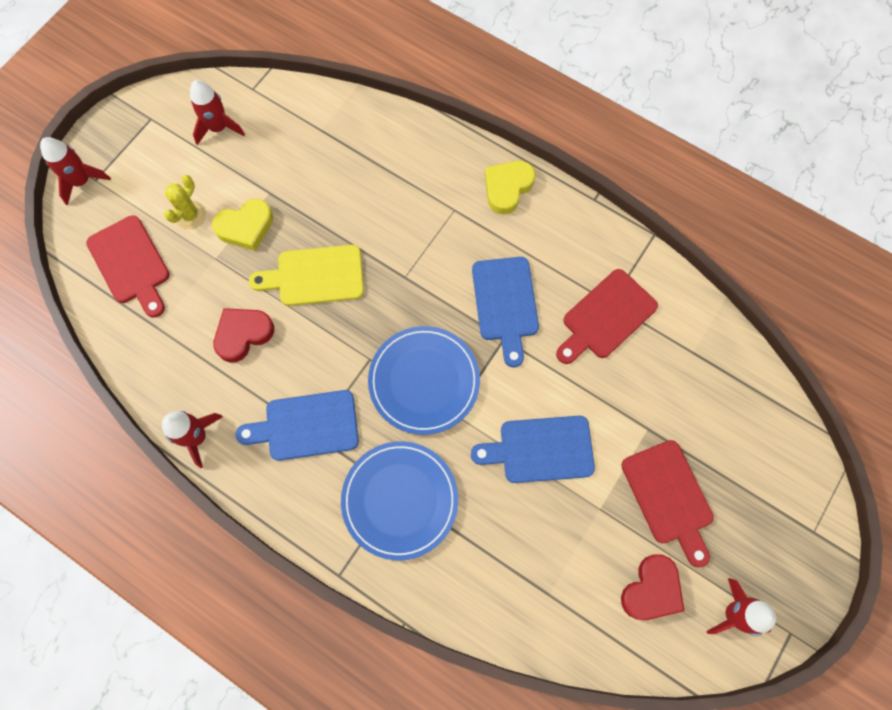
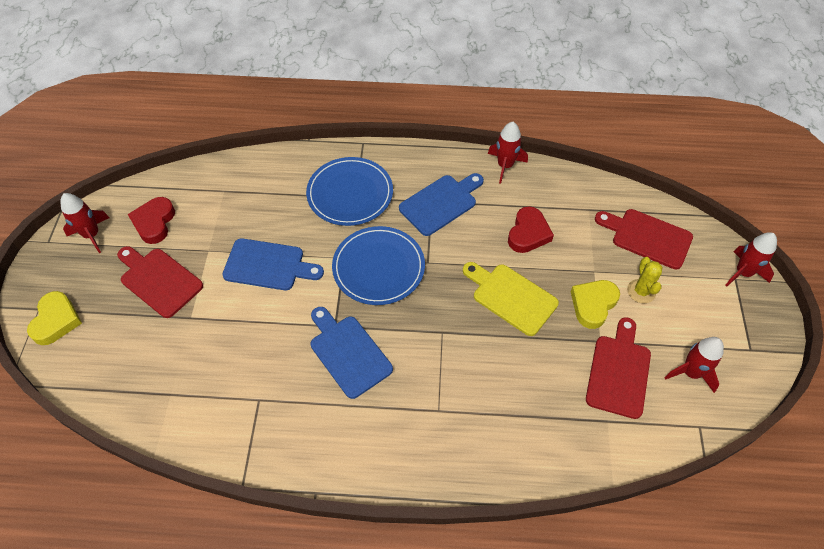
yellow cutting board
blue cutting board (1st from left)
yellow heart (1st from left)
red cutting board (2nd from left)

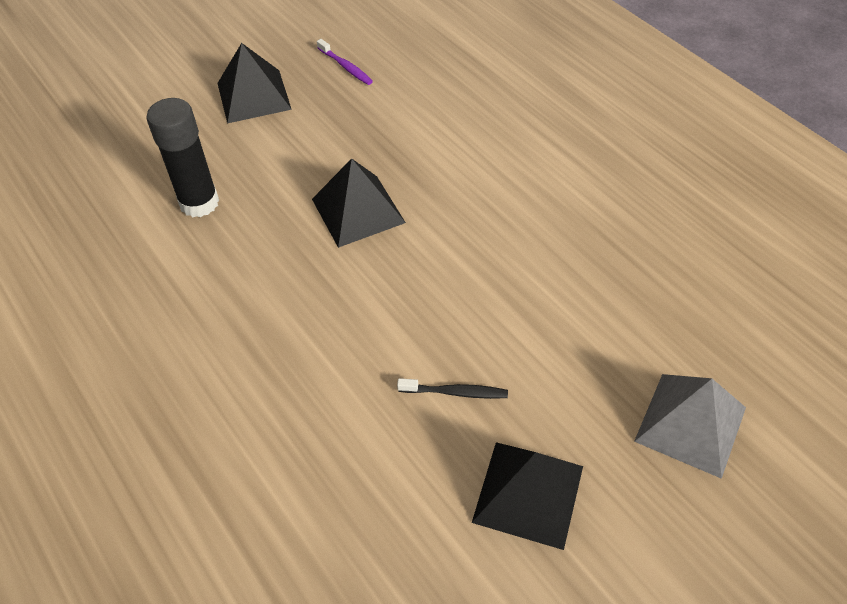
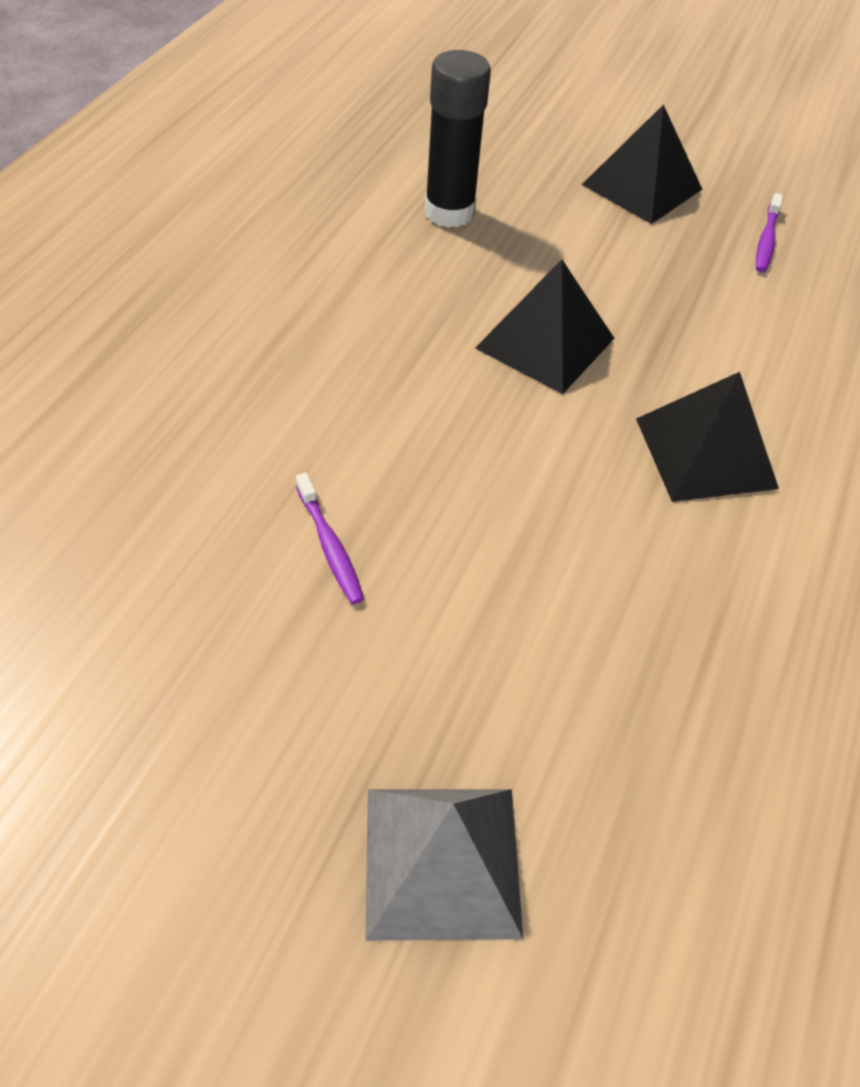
purple toothbrush (1st from left)
black pyramid (3rd from left)

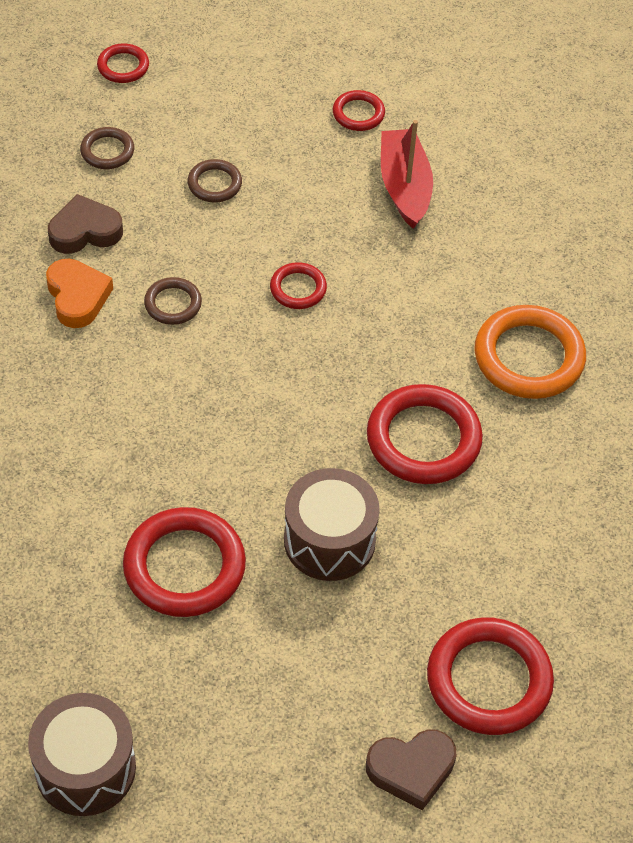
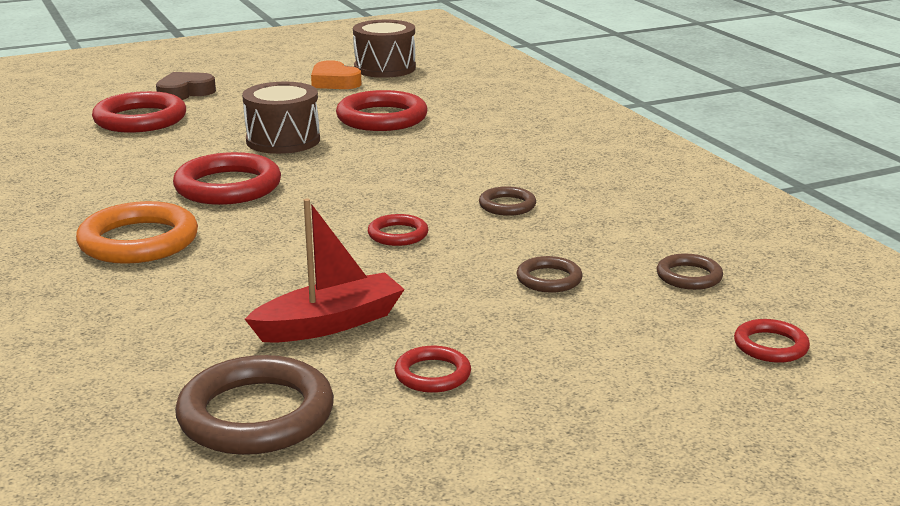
orange heart
brown heart (1st from left in the first image)
red boat
brown ring (1st from left)

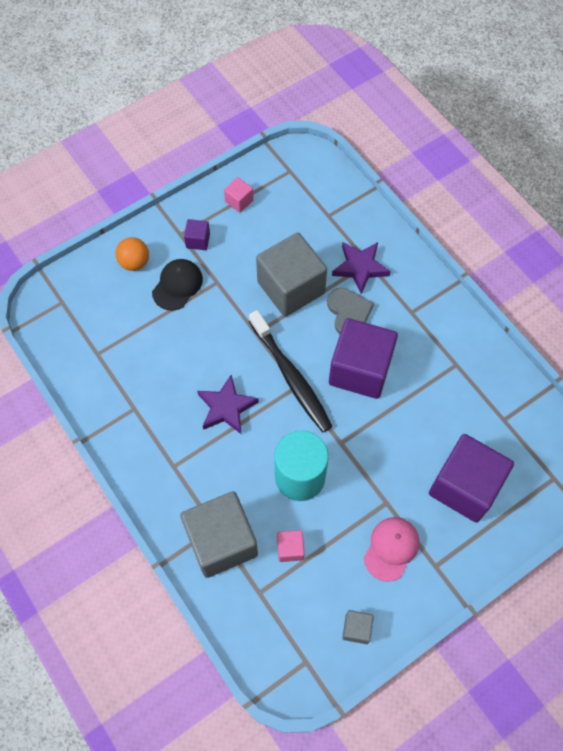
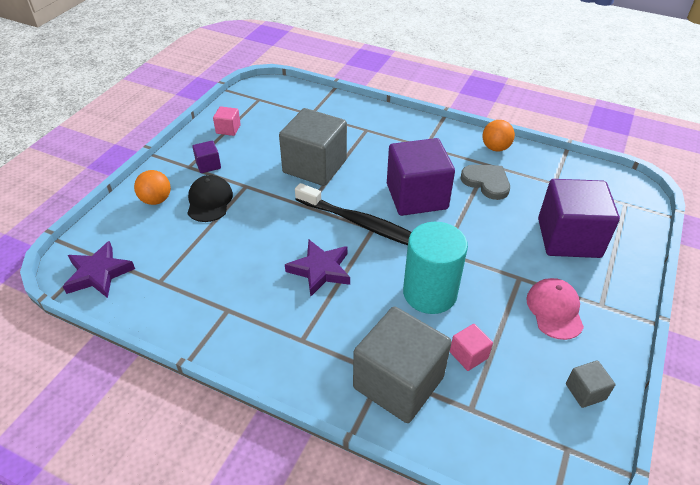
grey heart
purple star (1st from left)
orange ball (2nd from left)

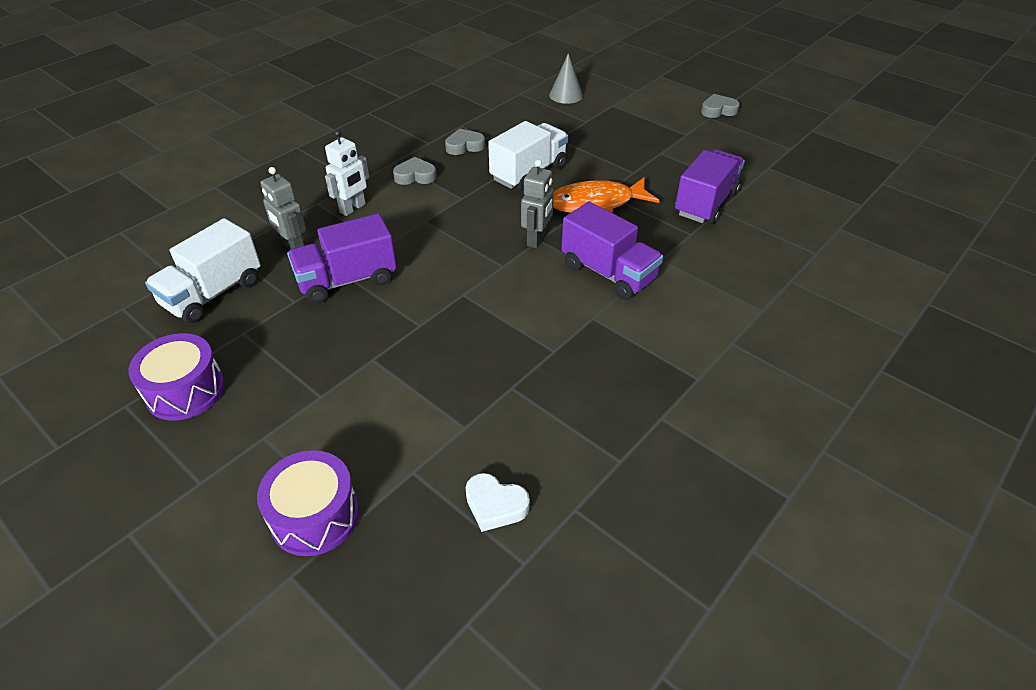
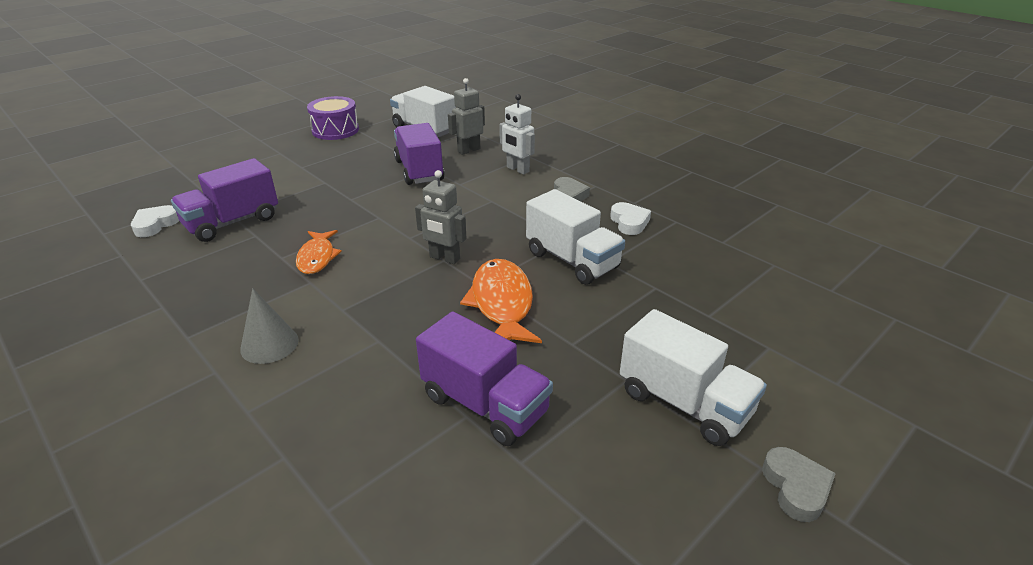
purple drum (2nd from left in the first image)
white heart (2nd from left)
grey cone
purple truck (1st from left)
orange fish (1st from left)
white truck (3rd from left)

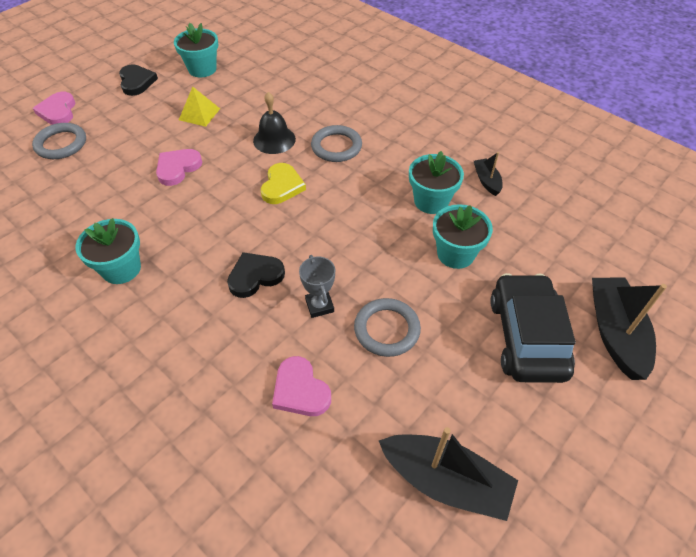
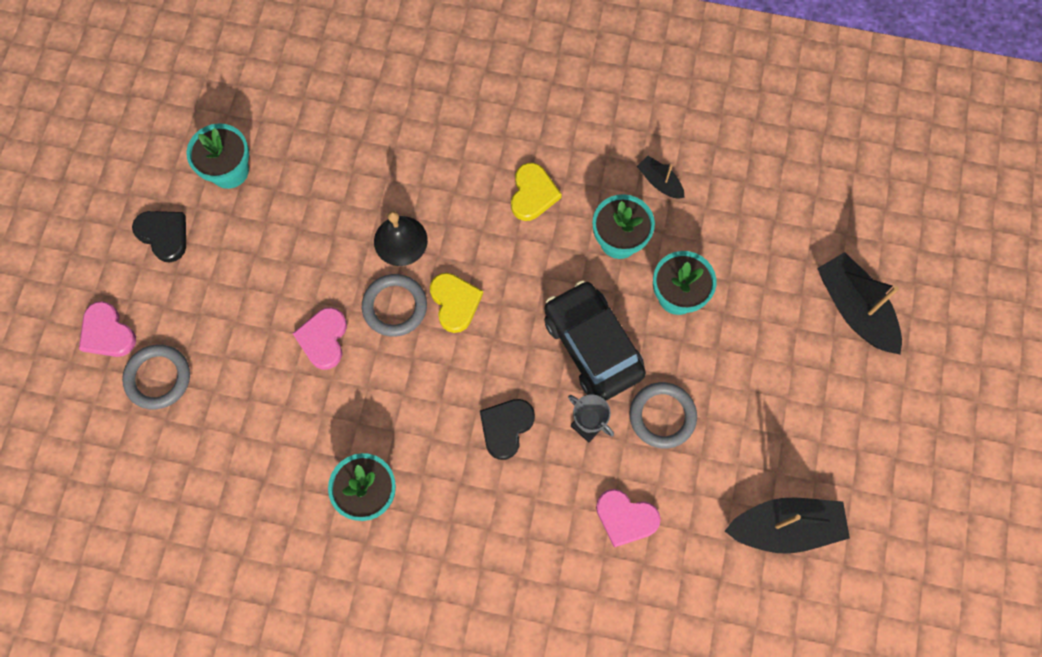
yellow pyramid
grey ring (2nd from left)
black car
yellow heart (2nd from left)

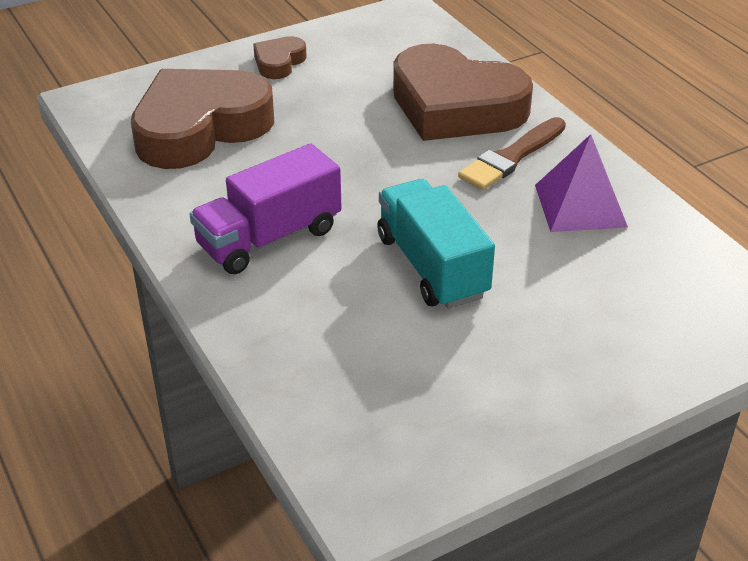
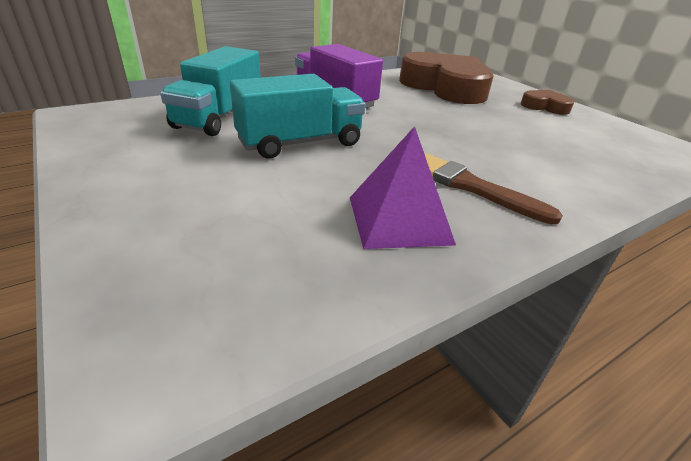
brown heart (3rd from left in the first image)
turquoise truck (1st from left)

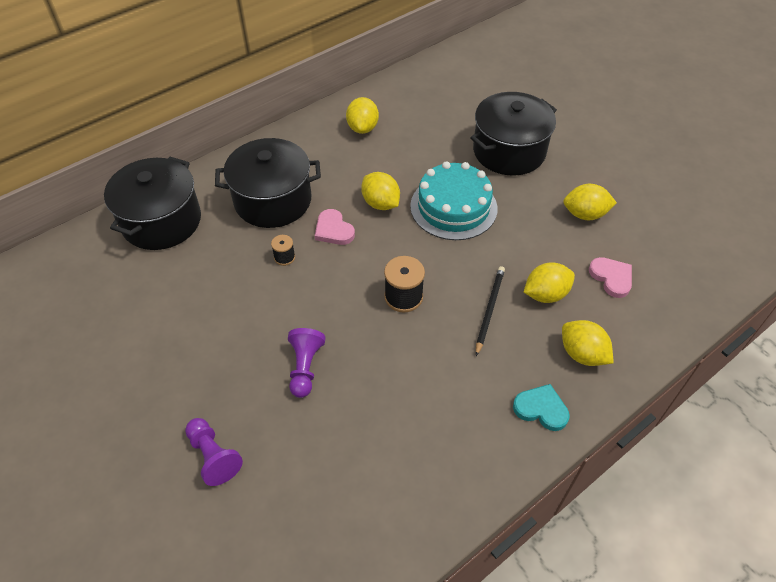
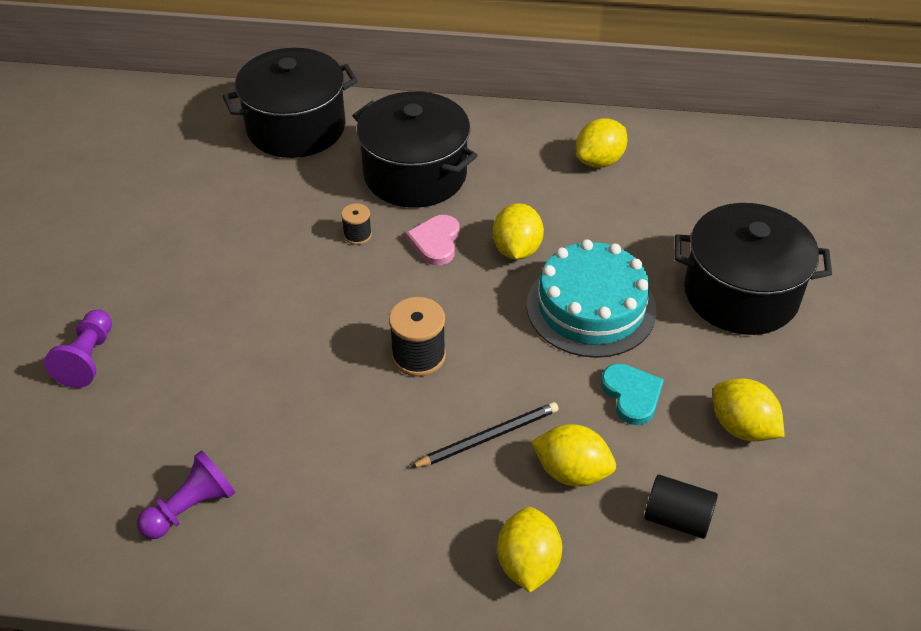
purple pawn (2nd from left)
turquoise heart
black cylinder

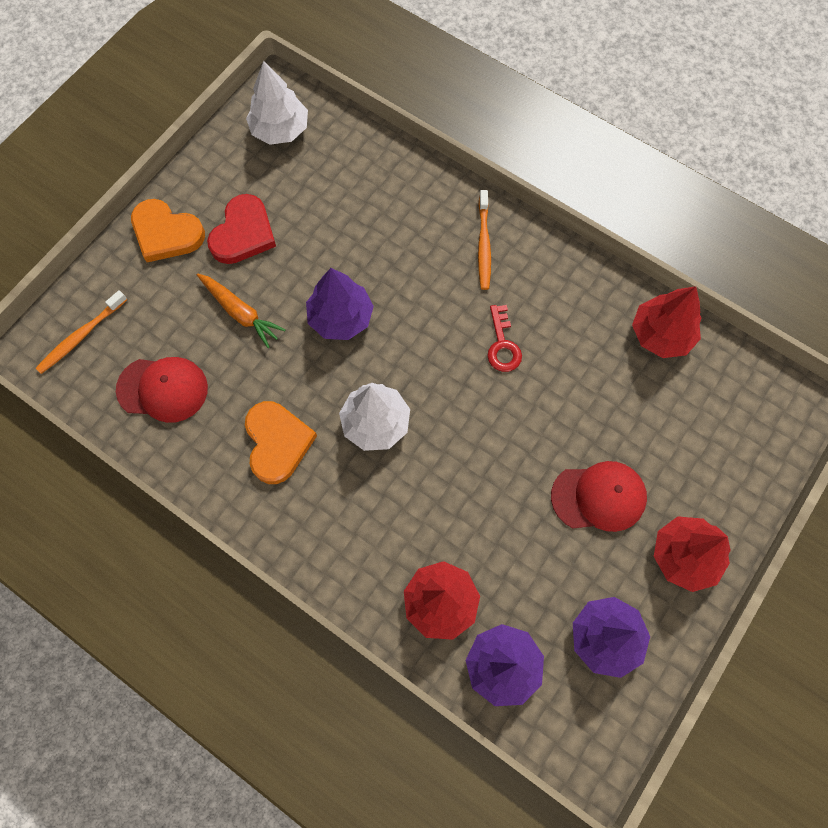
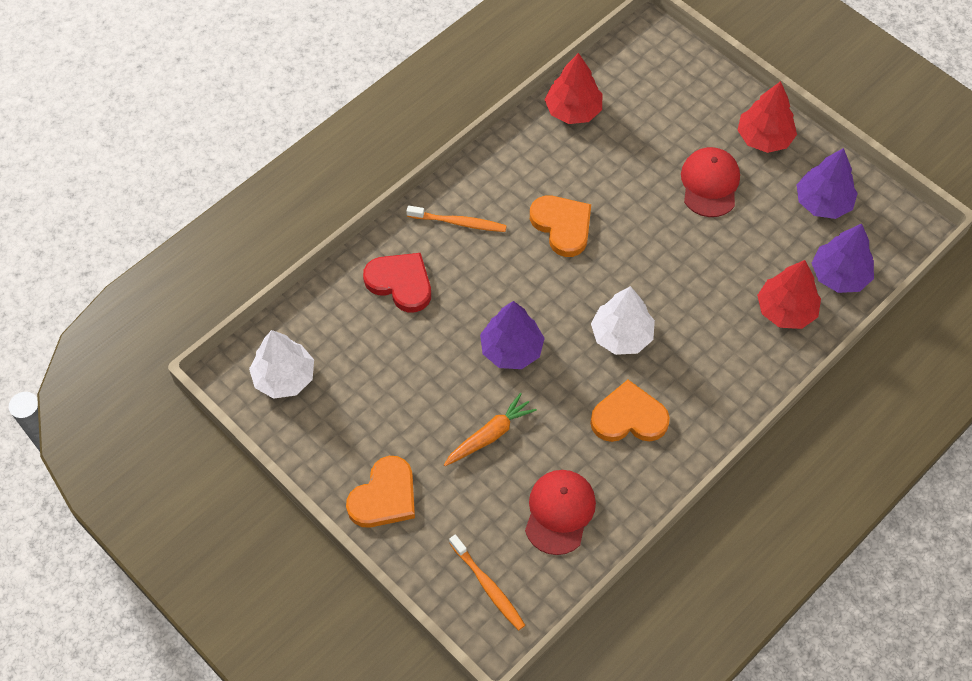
red heart
orange heart (2nd from left)

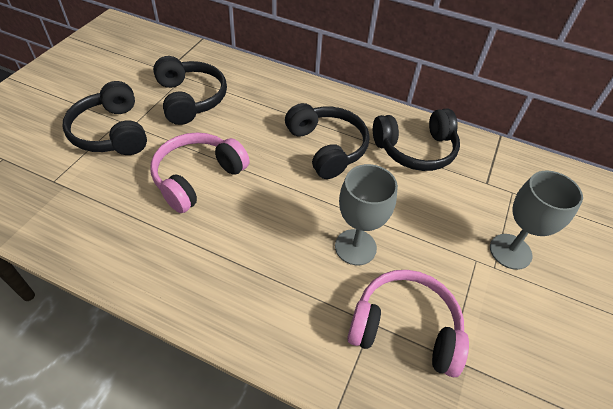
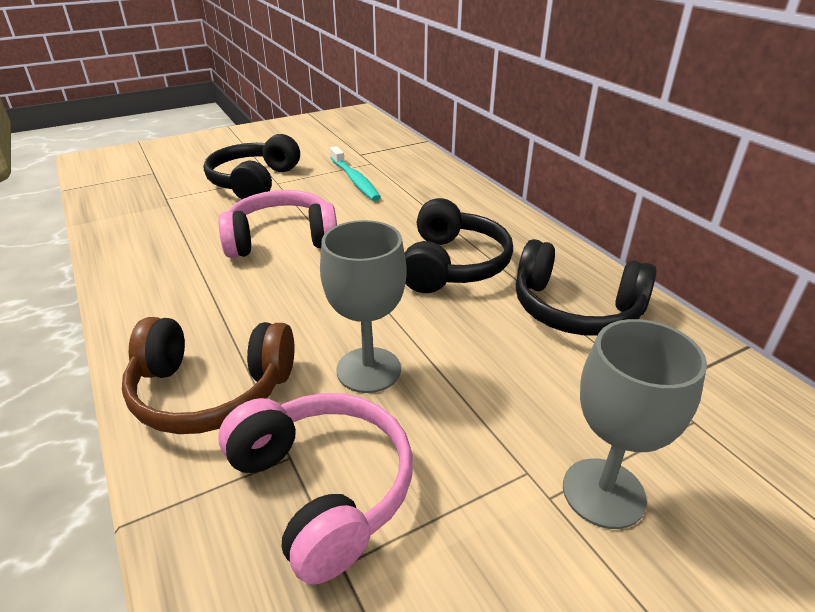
turquoise toothbrush
brown headphones

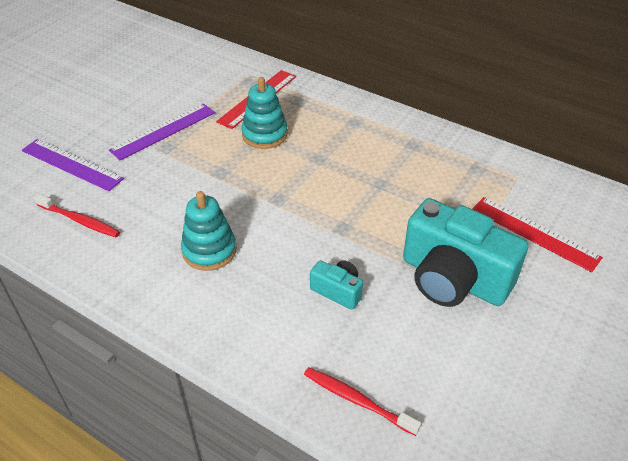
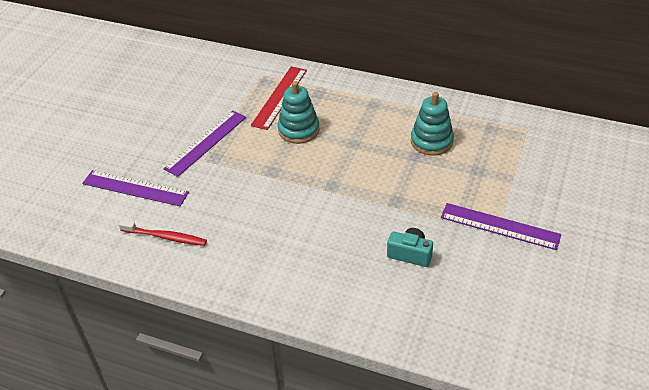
turquoise stacking toy (2nd from left)
red toothbrush (2nd from left in the first image)
purple ruler (3rd from left)
red ruler (2nd from left in the first image)

